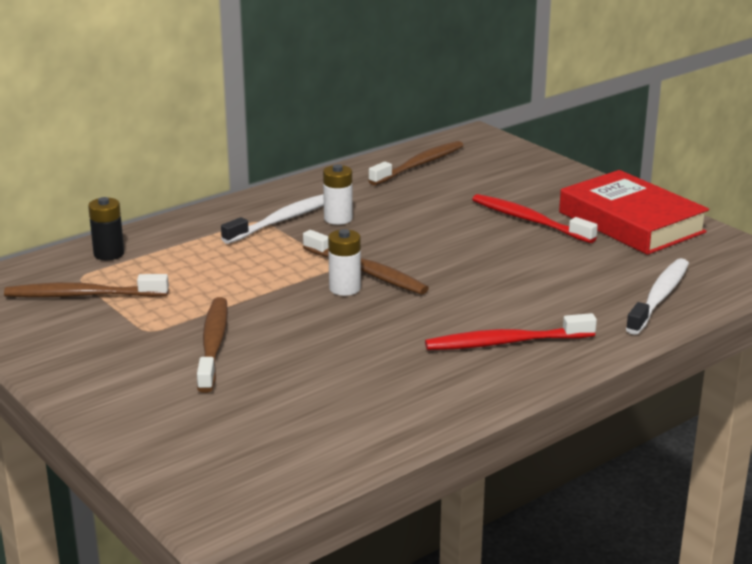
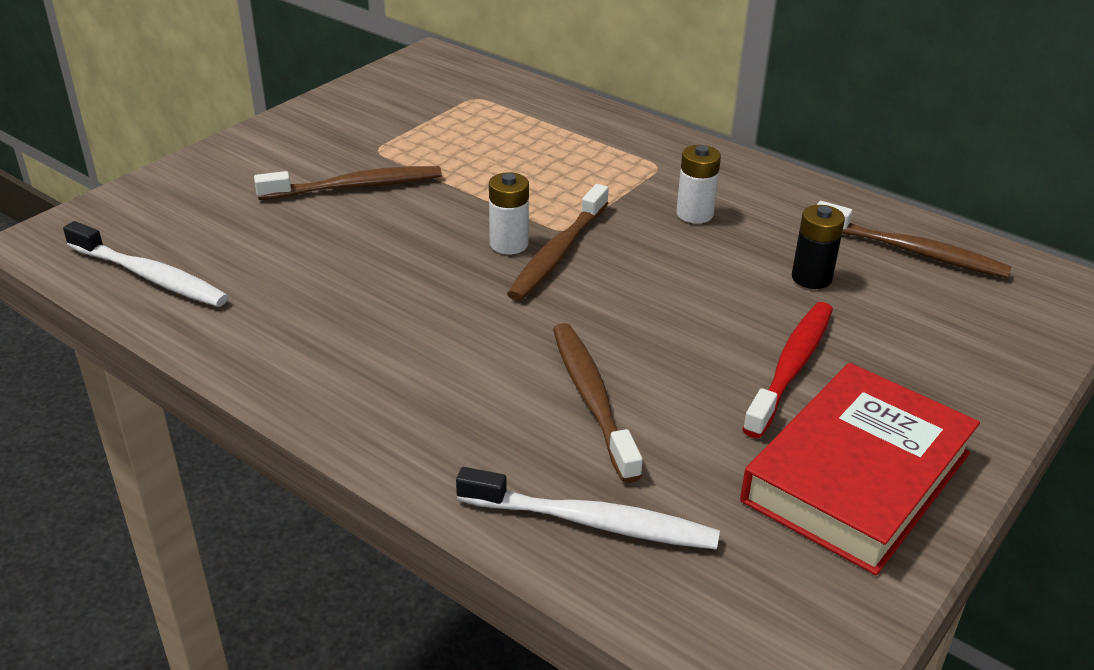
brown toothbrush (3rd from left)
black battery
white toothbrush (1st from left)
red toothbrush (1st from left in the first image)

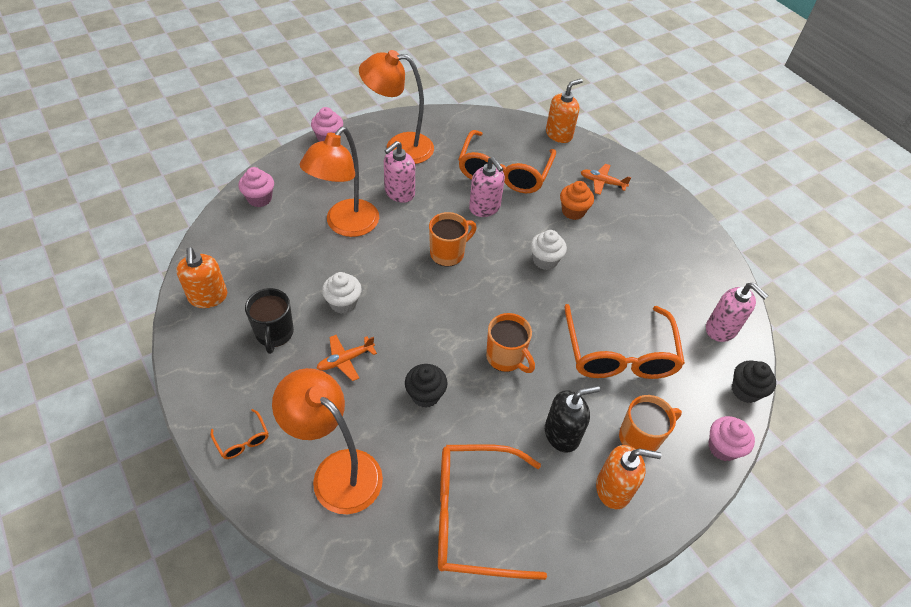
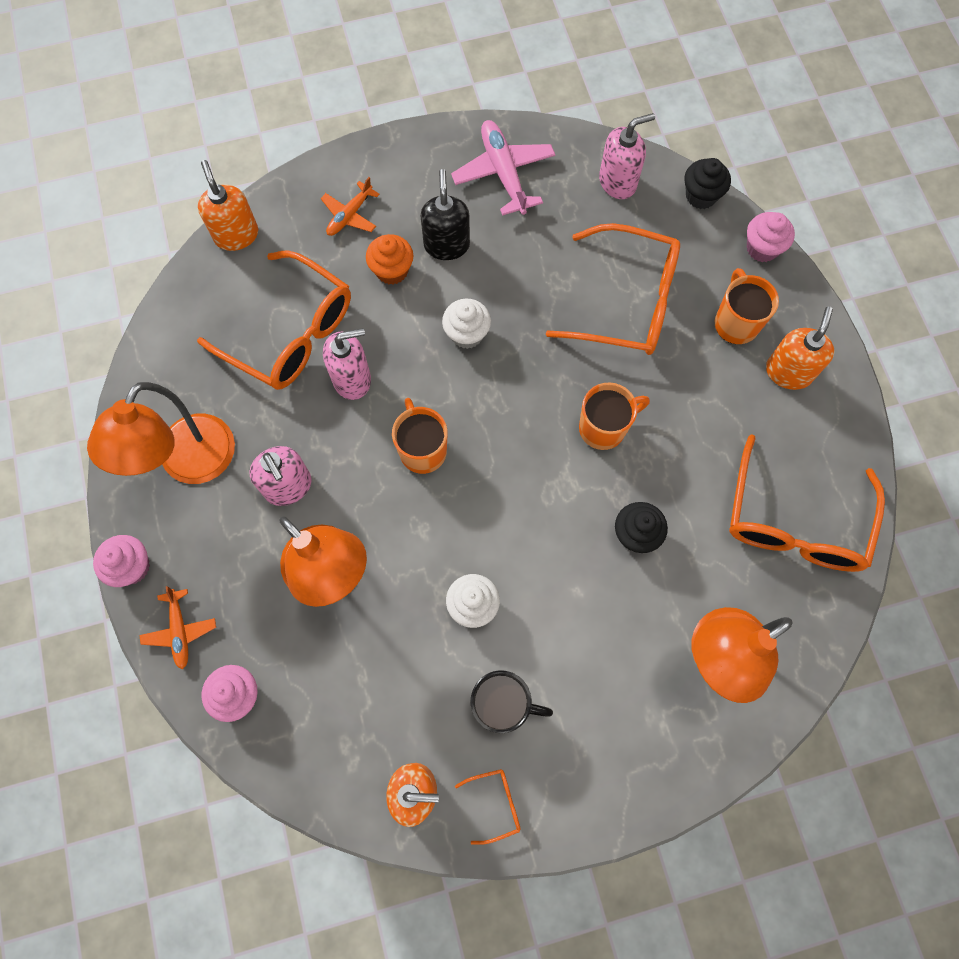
orange glasses (2nd from left)
orange plane (1st from left)
black soap dispenser
pink plane

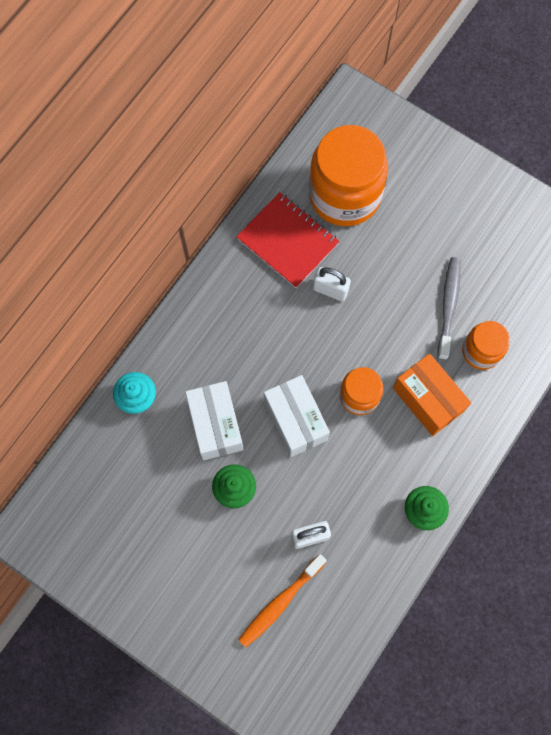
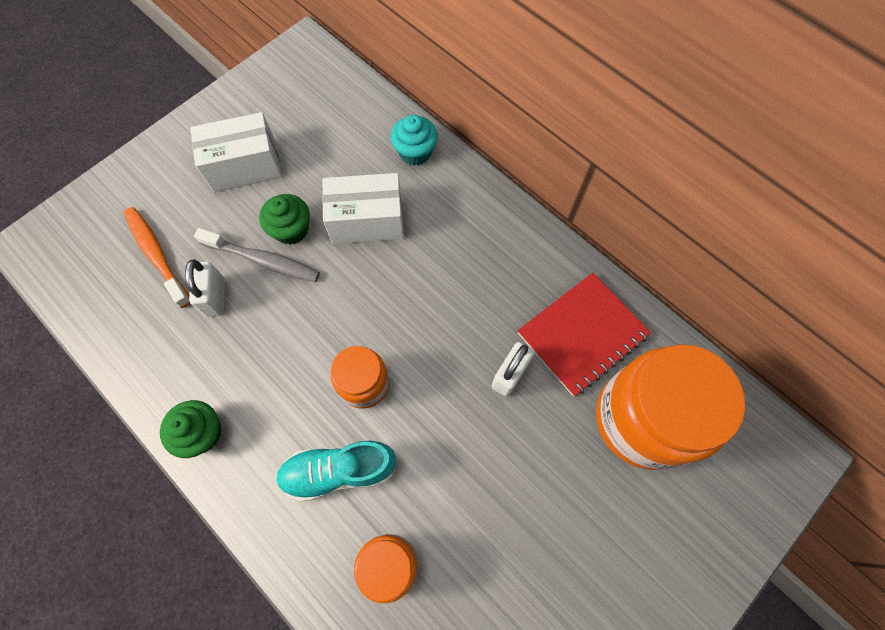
white box (1st from left)
turquoise shoe
grey toothbrush

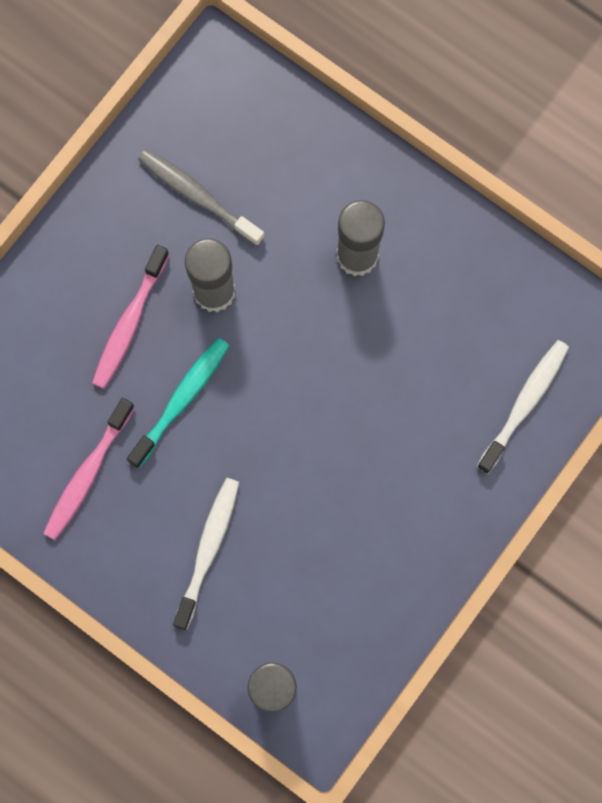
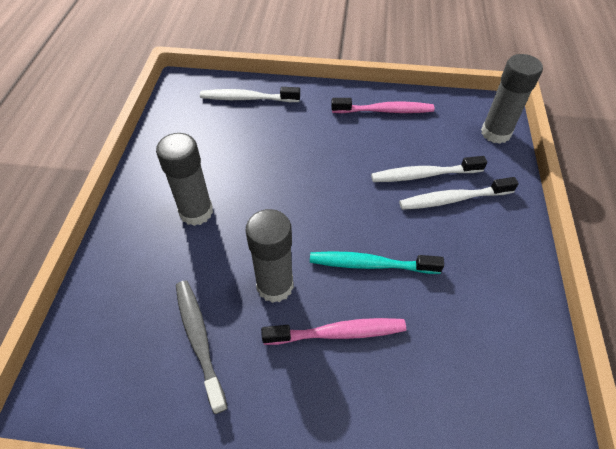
pink toothbrush (2nd from left)
grey toothbrush
white toothbrush (2nd from left)

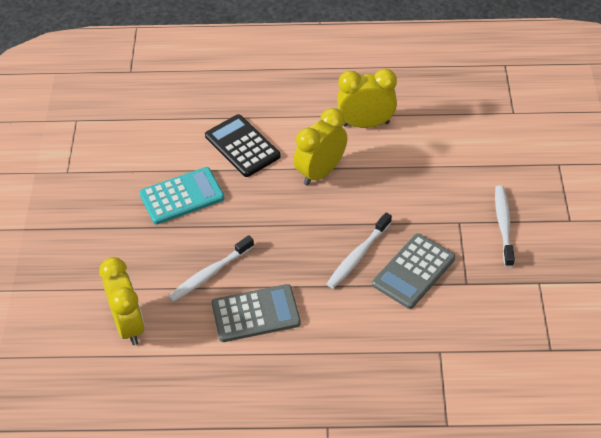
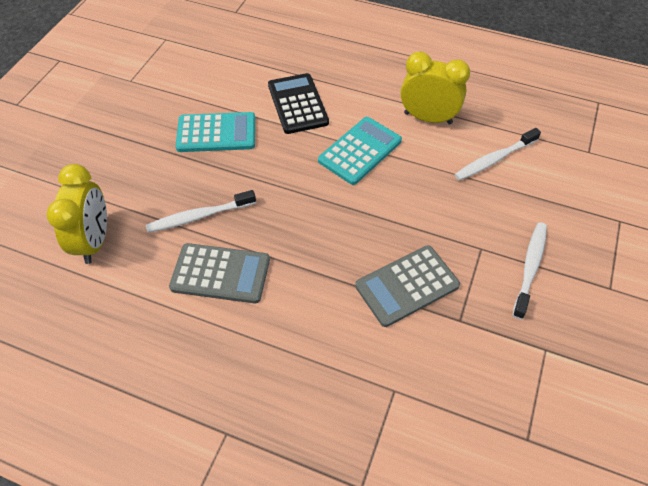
turquoise calculator (2nd from left)
white toothbrush (2nd from left)

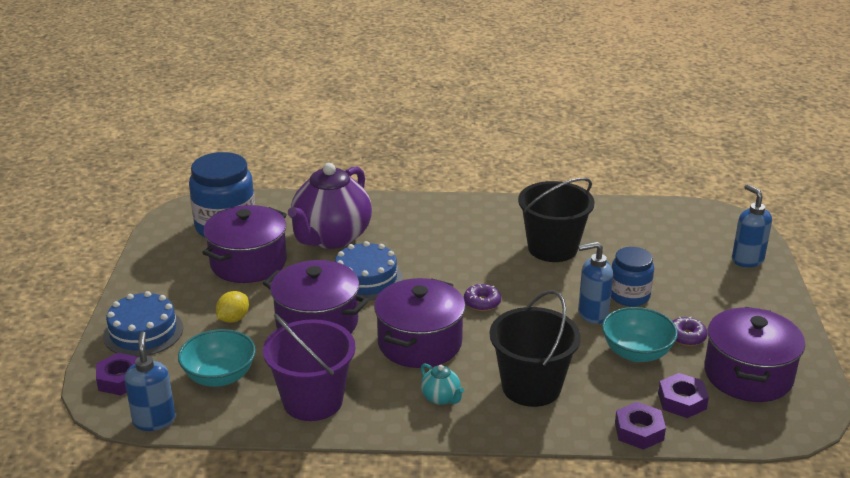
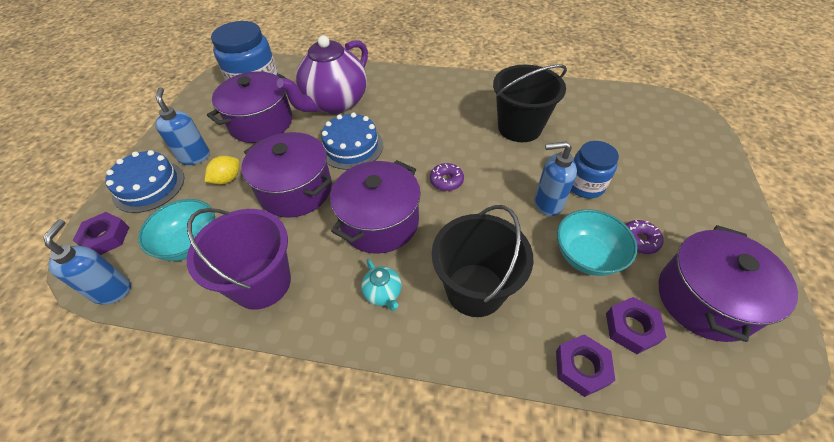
blue soap dispenser (2nd from left)

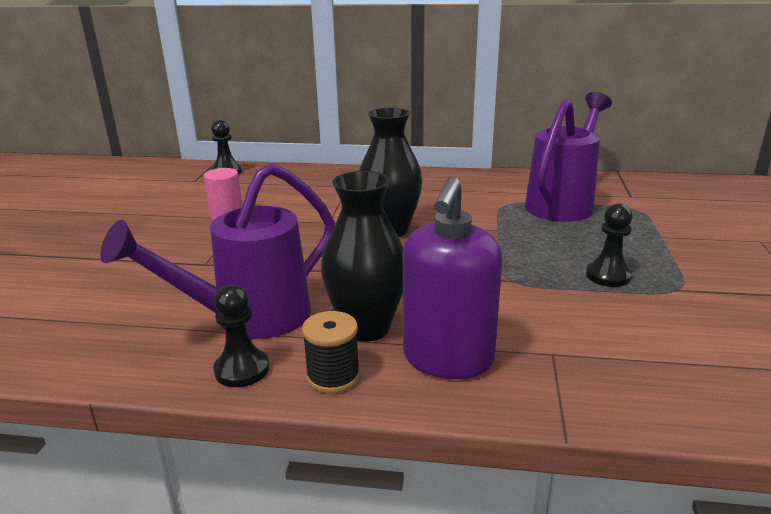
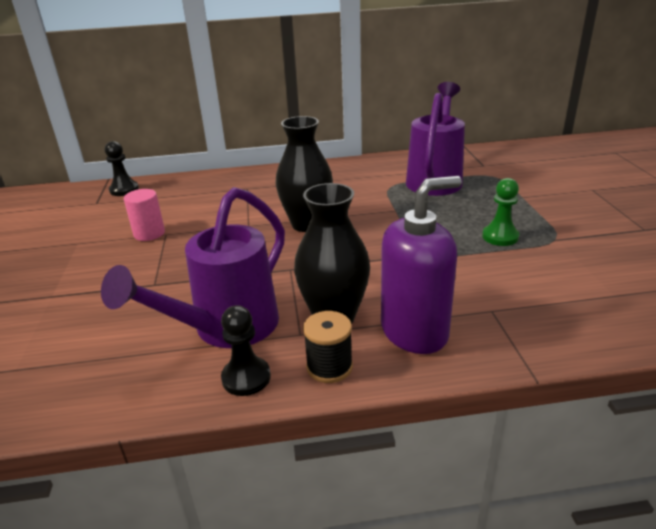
purple soap dispenser
green pawn

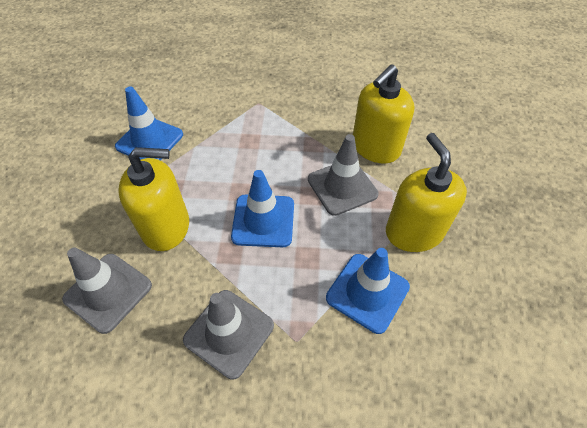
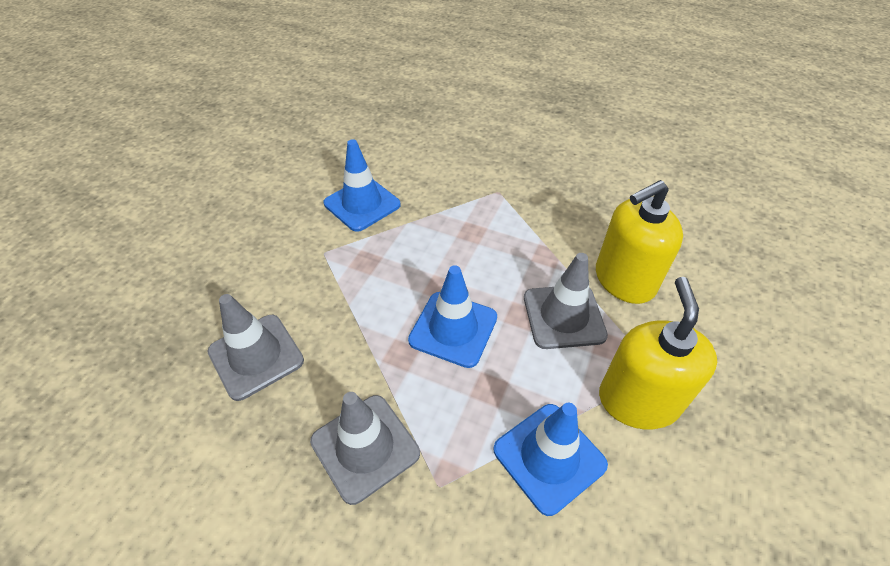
yellow soap dispenser (1st from left in the first image)

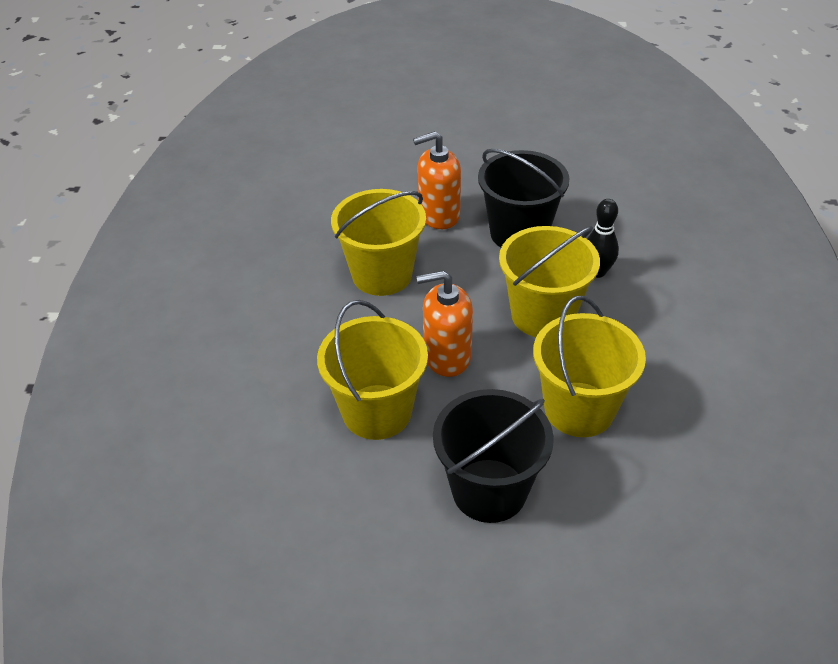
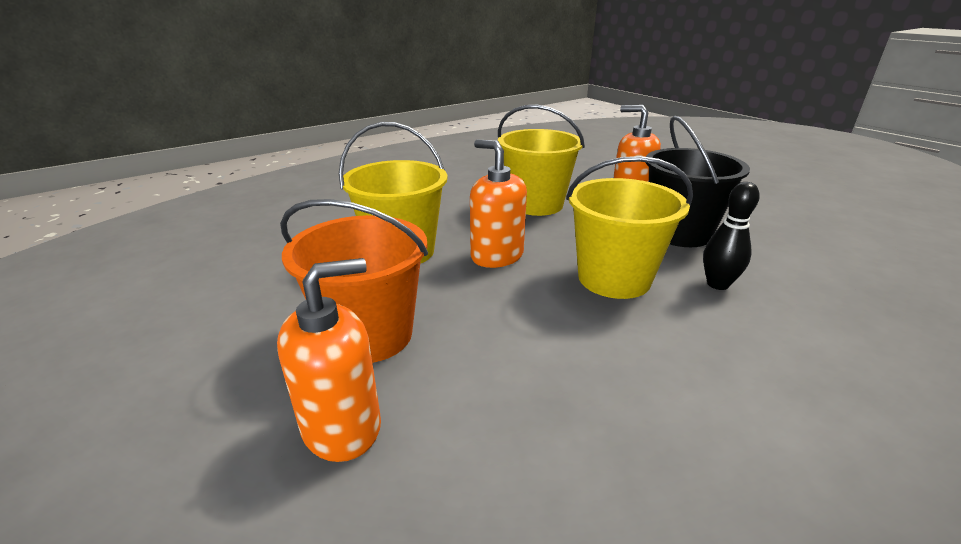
orange bucket
yellow bucket (4th from left in the first image)
orange soap dispenser (1st from left)

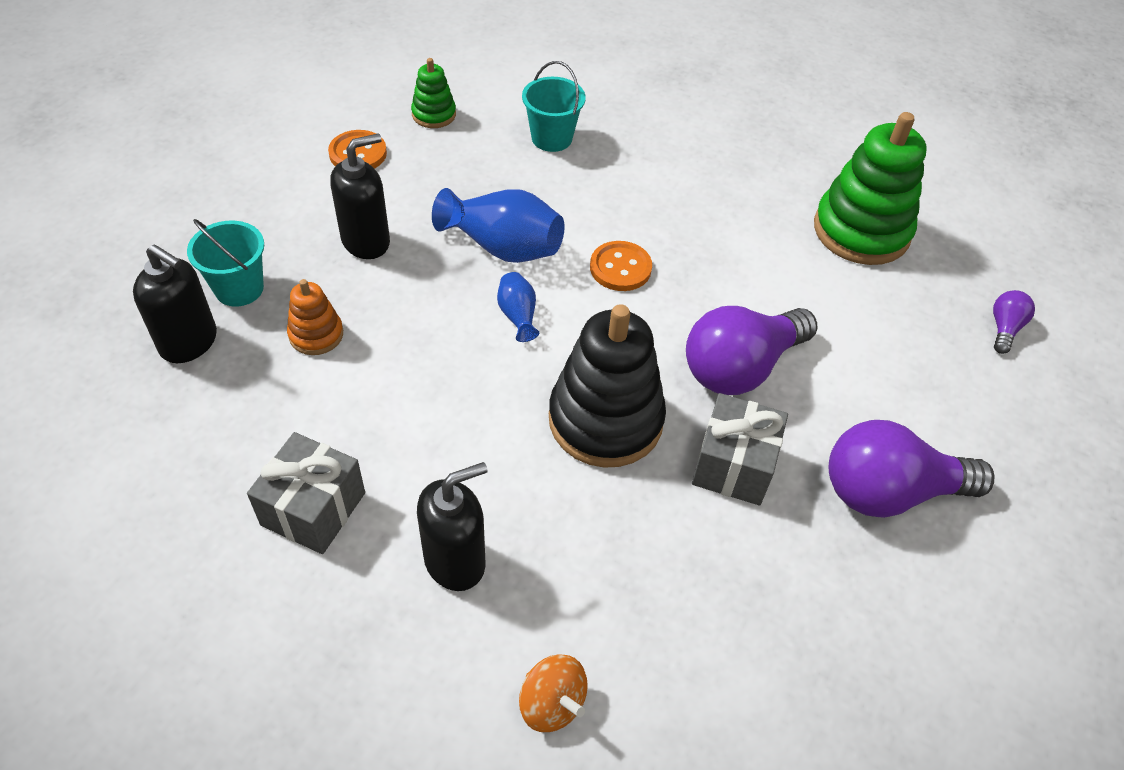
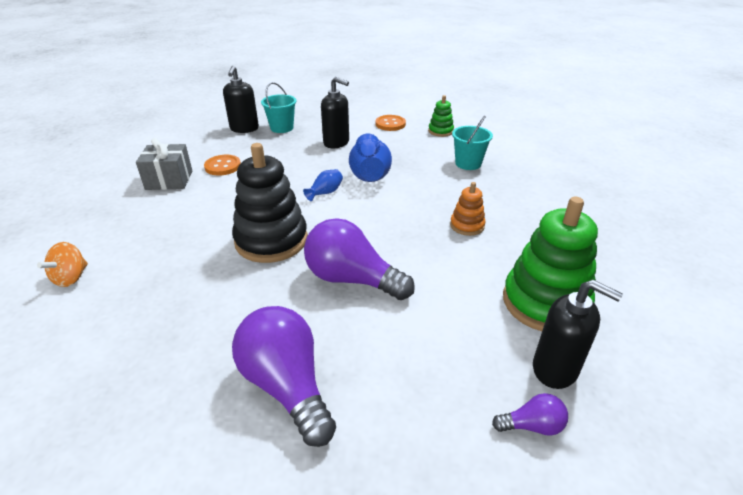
orange stacking toy
black soap dispenser (3rd from left)
orange button (1st from left)
grey gift (2nd from left in the first image)

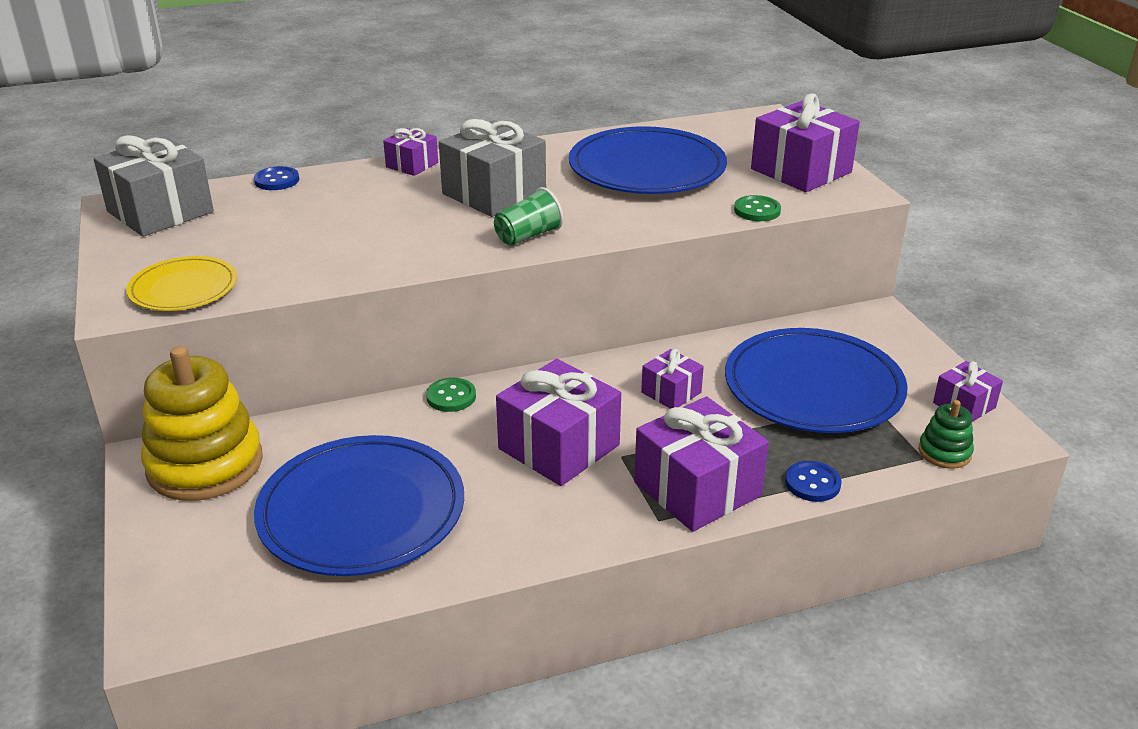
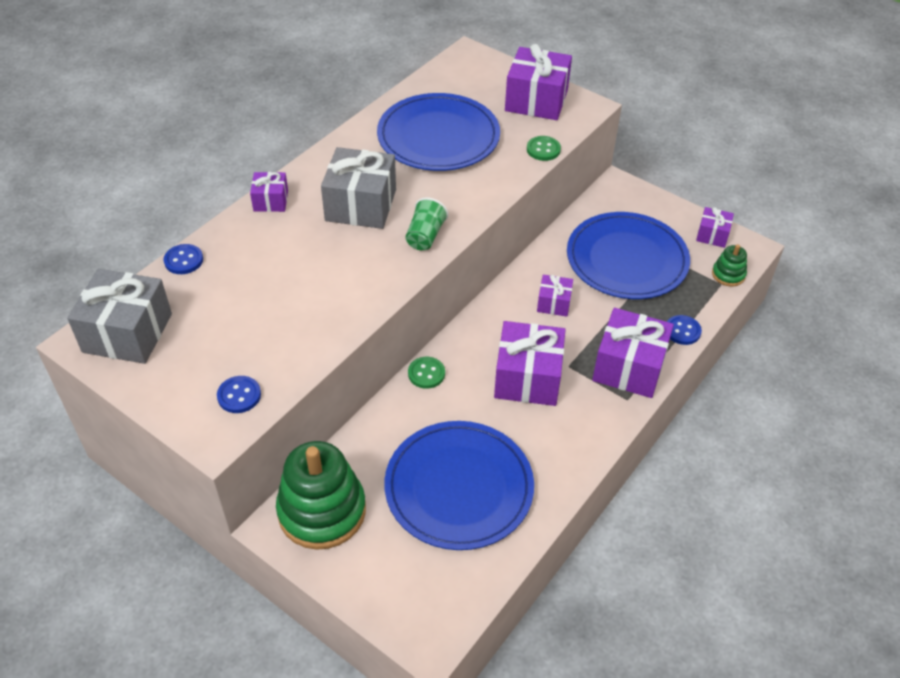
blue button (2nd from left)
green stacking toy (1st from left)

